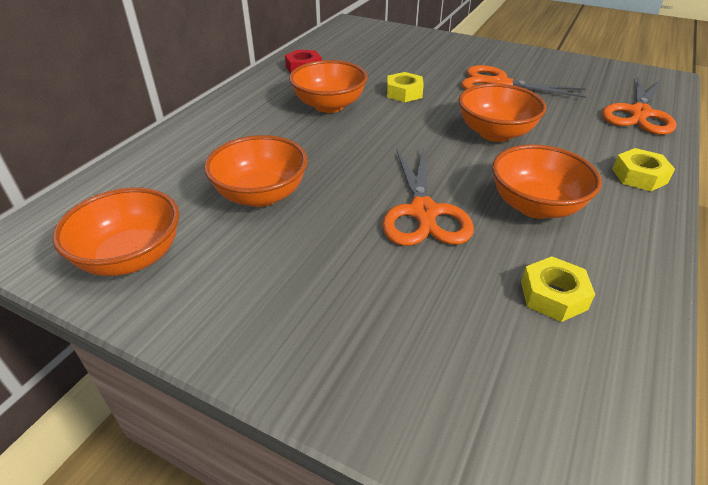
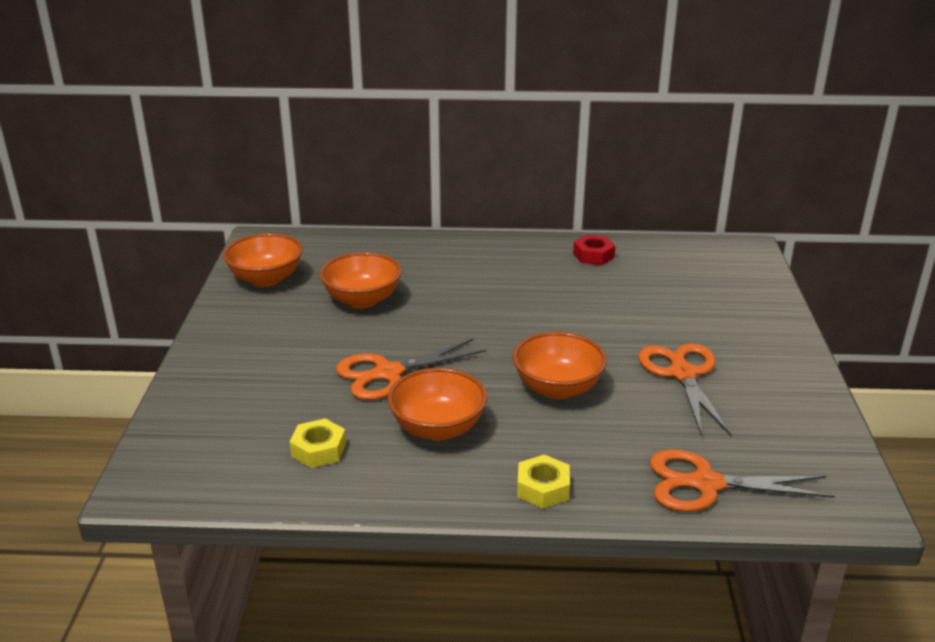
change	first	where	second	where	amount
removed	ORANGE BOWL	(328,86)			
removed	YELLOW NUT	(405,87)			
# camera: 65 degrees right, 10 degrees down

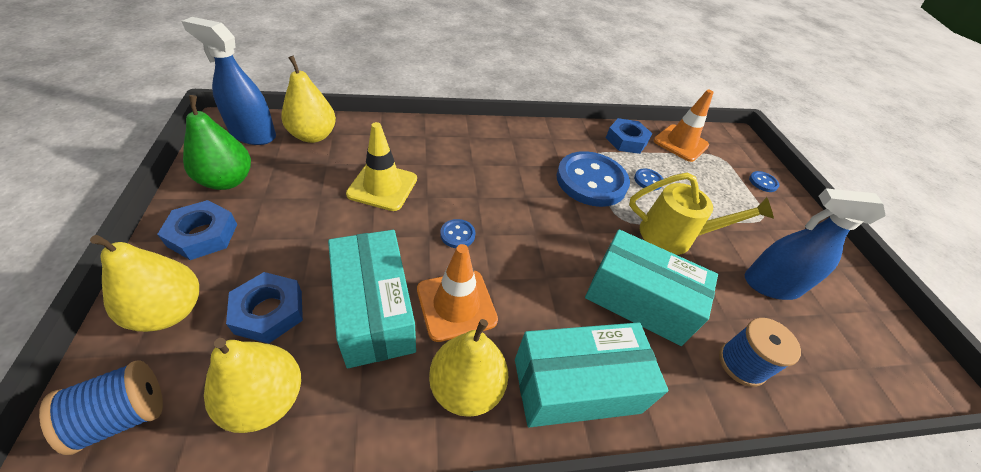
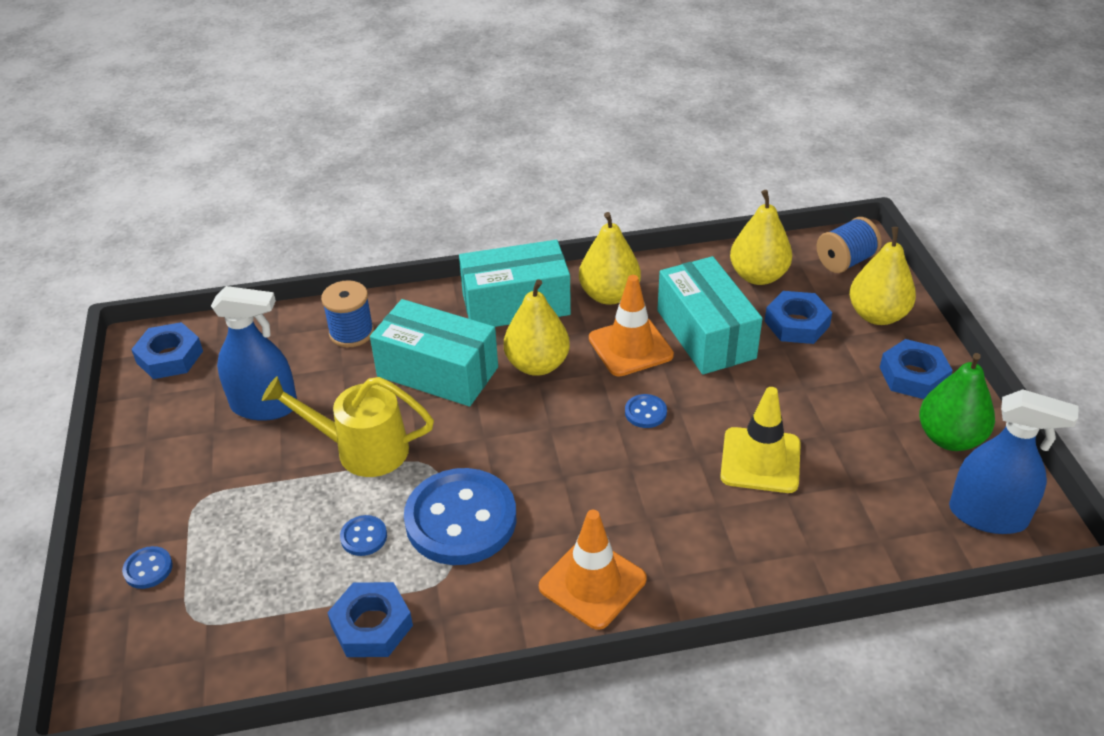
change	first	where	second	where	amount
added			BLUE NUT	(167,350)	
moved	YELLOW PEAR	(308,99)		(537,327)	
moved	ORANGE TRAFFIC CONE	(684,126)		(593,570)	
# camera: 175 degrees left, 5 degrees down

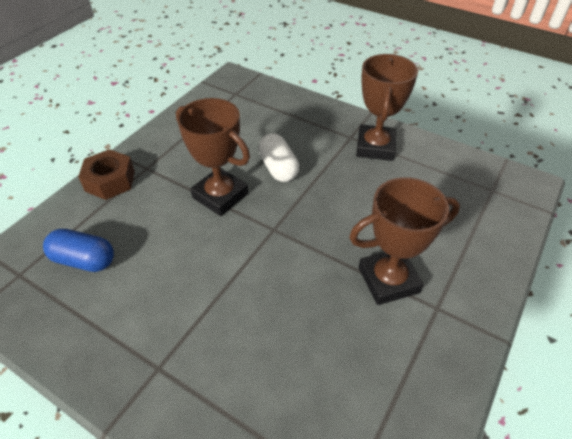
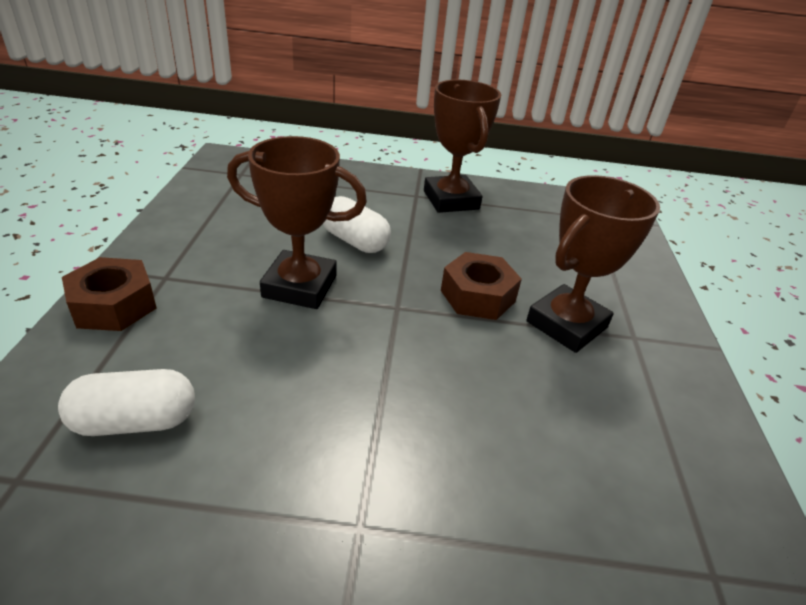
change	first	where	second	where	amount
added			BROWN NUT	(481,286)	
recoloured	BLUE CAPSULE	(78,250)	WHITE CAPSULE	(126,402)	
# camera: 30 degrees left, 10 degrees down

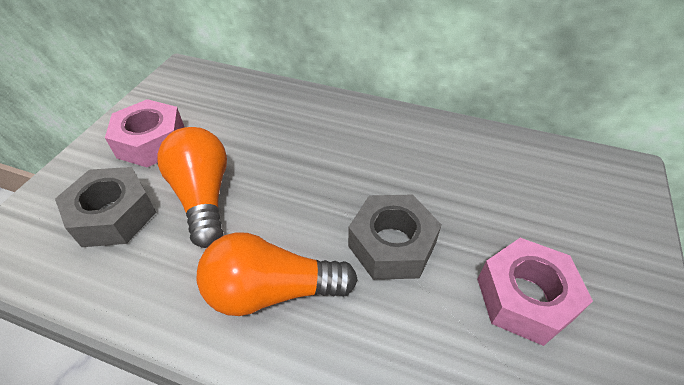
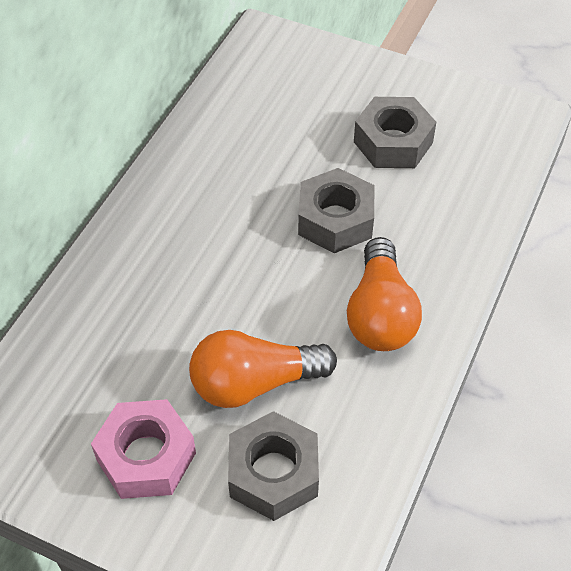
change	first	where	second	where	amount
recoloured	PINK NUT	(535,292)	GREY NUT	(395,132)	
# camera: 85 degrees left, 5 degrees up

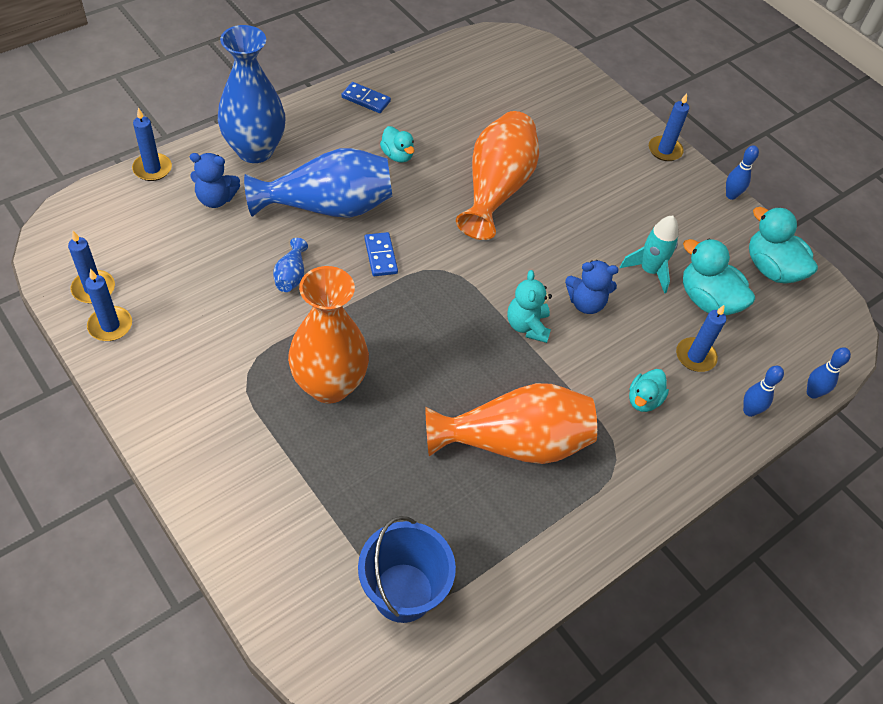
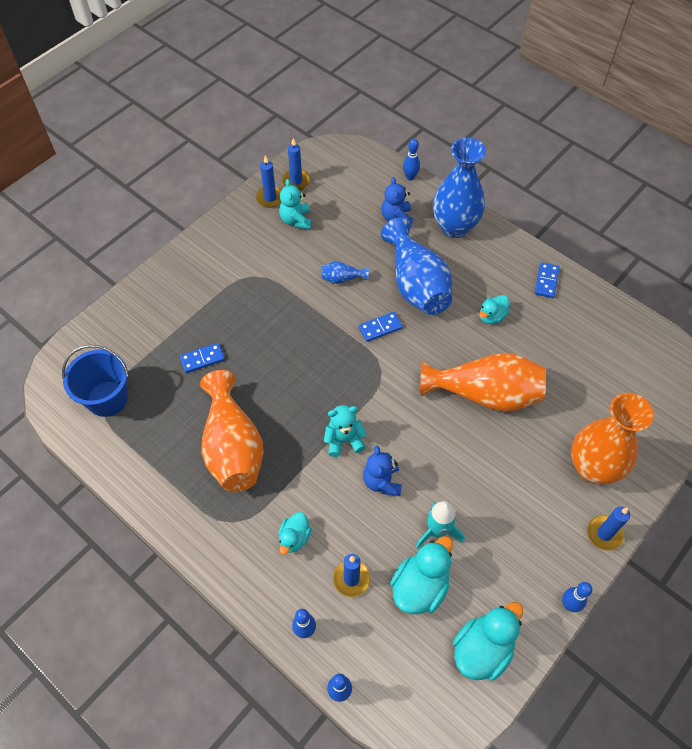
change	first	where	second	where	amount
added			BLUE DOMINO	(202,358)	
added			TURQUOISE TEDDY BEAR	(295,204)	
moved	ORANGE VASE	(328,334)		(612,438)	
replaced	BLUE CANDLE	(152,144)	BLUE BOWLING PIN	(411,160)	
turned	TURQUOISE DUCK	(649,390)		(294,533)	90 degrees counterclockwise
# camera: 85 degrees right, 5 degrees up

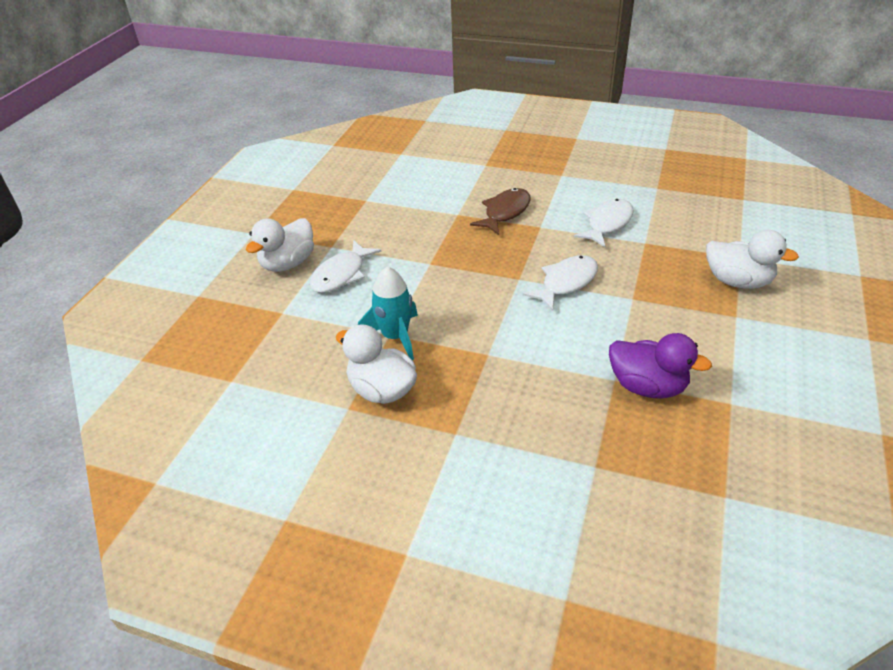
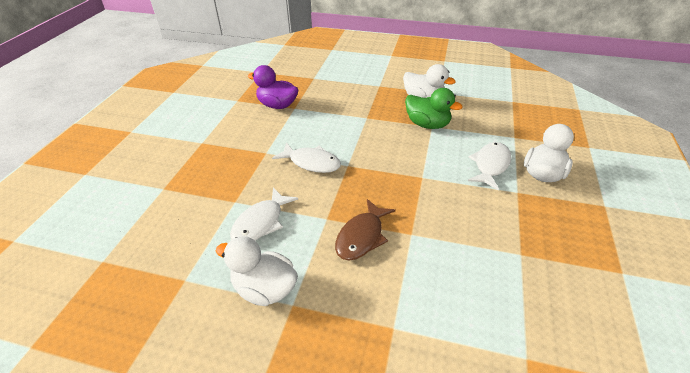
change	first	where	second	where	amount
moved	WHITE DUCK	(752,259)		(256,271)	
replaced	TURQUOISE ROCKET	(388,313)	GREEN DUCK	(434,108)	
turned	WHITE FISH	(560,283)		(306,157)	105 degrees counterclockwise
# camera: 175 degrees right, 0 degrees up

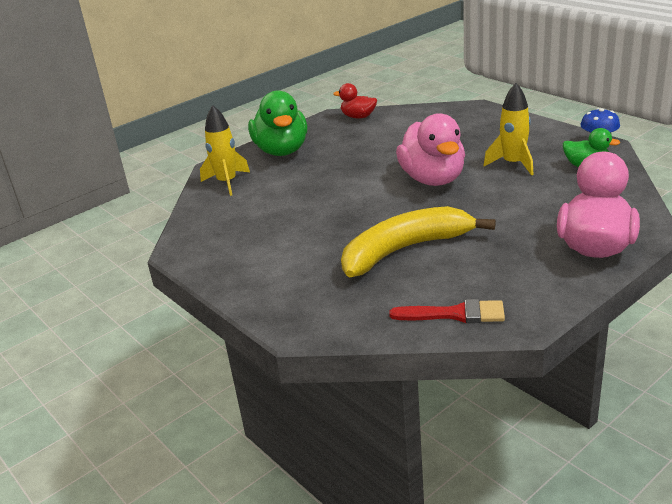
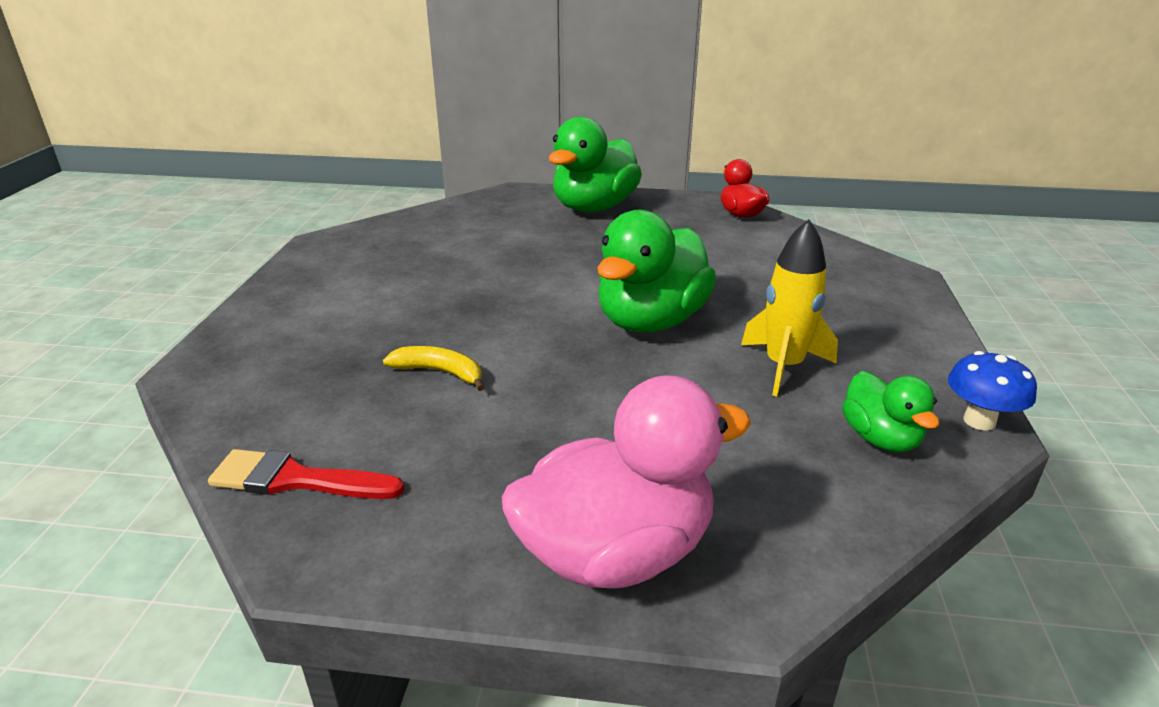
change	first	where	second	where	amount
removed	YELLOW ROCKET	(225,150)			
recoloured	PINK DUCK	(430,149)	GREEN DUCK	(656,271)	
turned	RED BRUSH	(447,311)		(306,474)	135 degrees clockwise
resized	YELLOW BANANA	(418,241)		(434,368)	x0.44
# camera: 45 degrees right, 0 degrees up

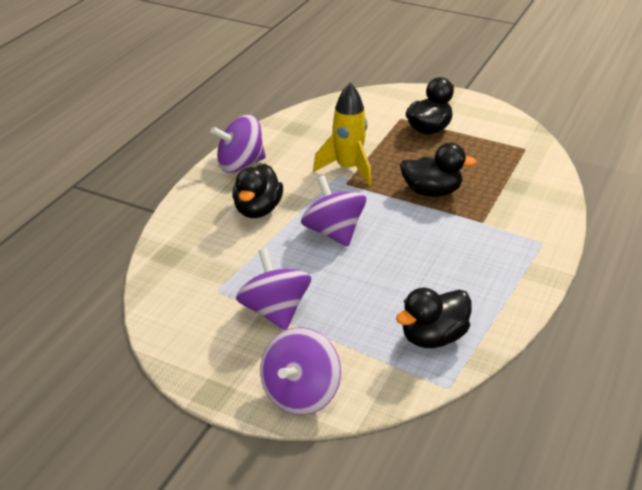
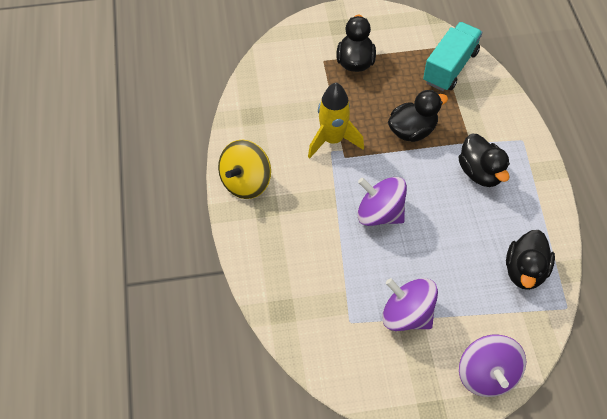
change	first	where	second	where	amount
added			TURQUOISE TRUCK	(452,56)	
moved	BLACK DUCK	(257,191)		(484,160)	
recoloured	PURPLE SPINNING TOP	(238,144)	YELLOW SPINNING TOP	(244,169)	
# camera: 35 degrees left, 20 degrees up

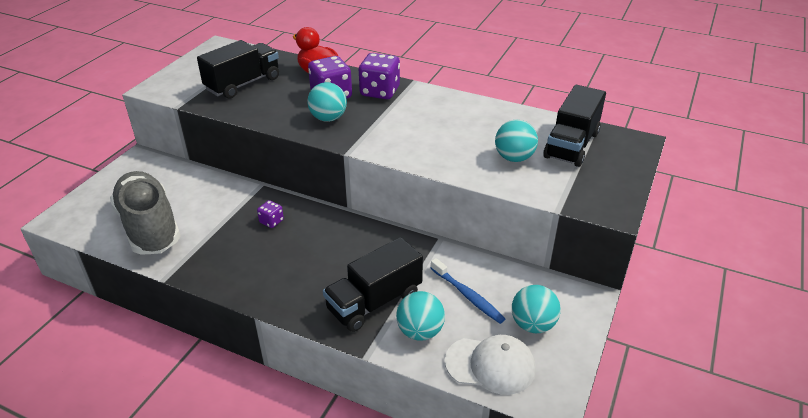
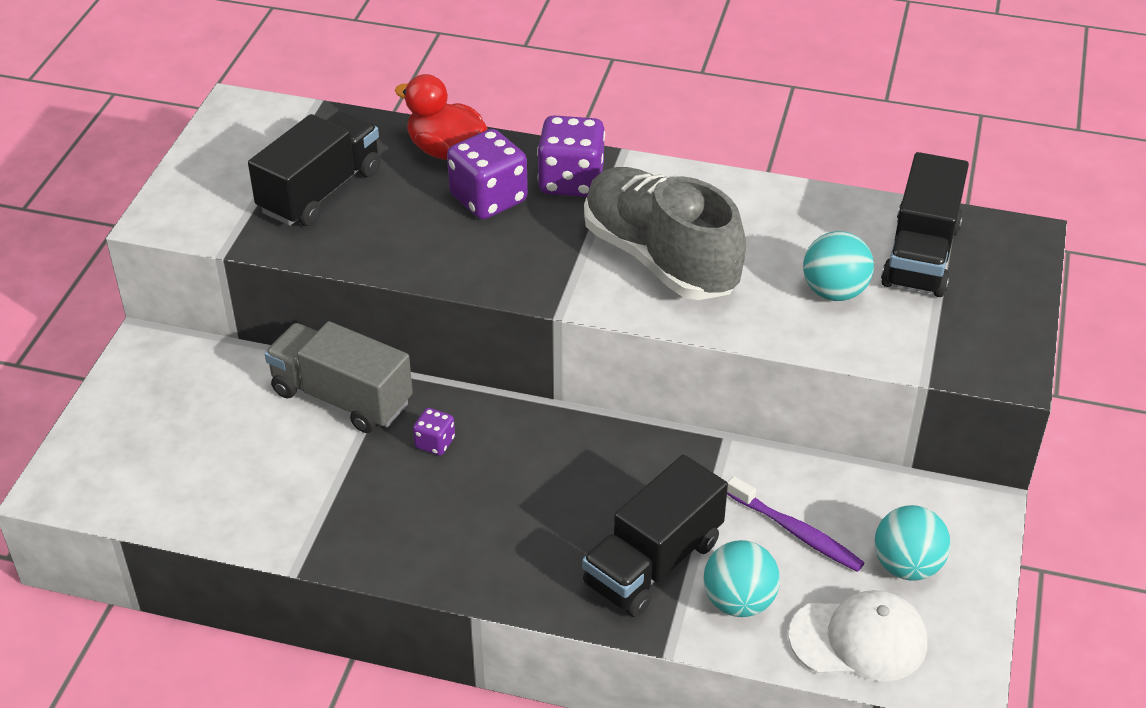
change	first	where	second	where	amount
removed	TURQUOISE BALL	(327,102)			
added			GREY TRUCK	(339,377)	
moved	GREY SHOE	(145,213)		(665,233)	
recoloured	BLUE TOOTHBRUSH	(468,291)	PURPLE TOOTHBRUSH	(795,524)	
# camera: 10 degrees left, 5 degrees up

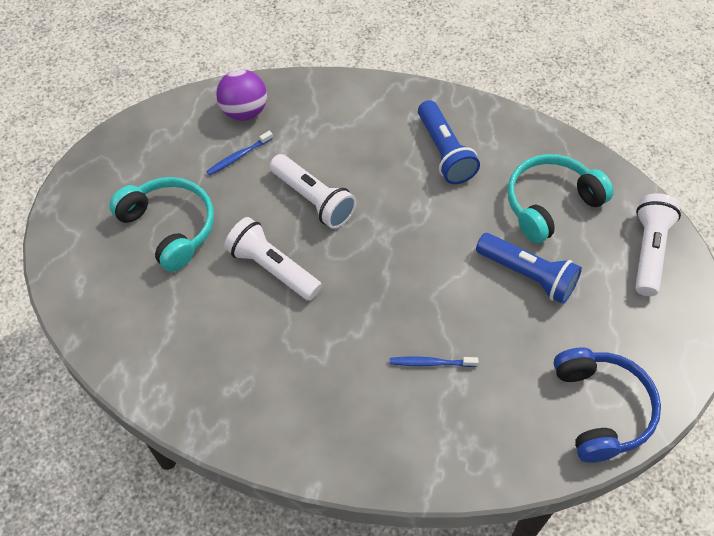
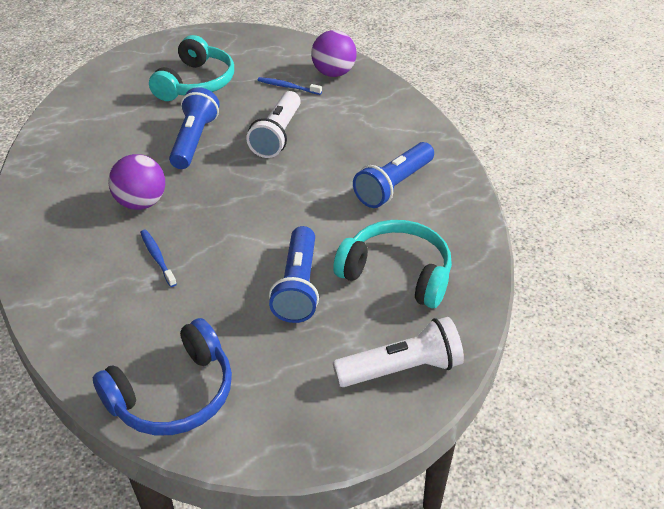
change	first	where	second	where	amount
added			PURPLE BALL	(136,182)	
recoloured	WHITE FLASHLIGHT	(273,259)	BLUE FLASHLIGHT	(194,128)	
# camera: 60 degrees right, 15 degrees down

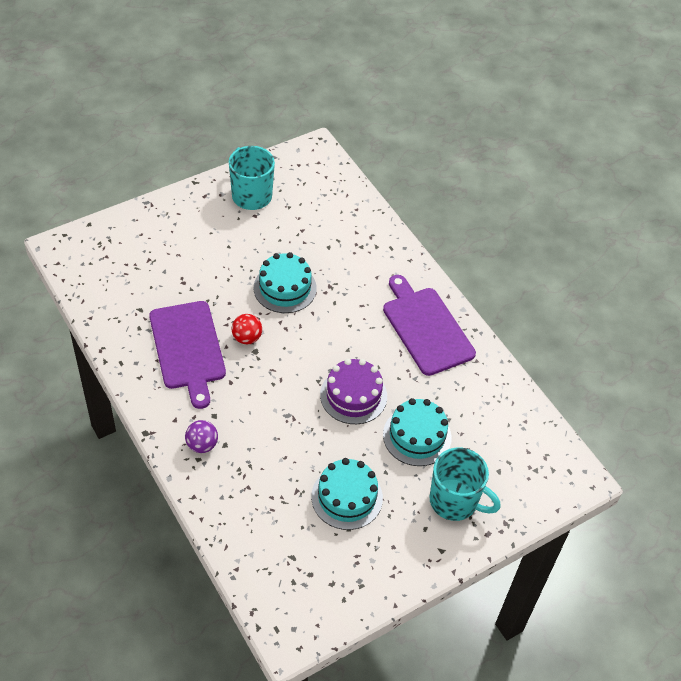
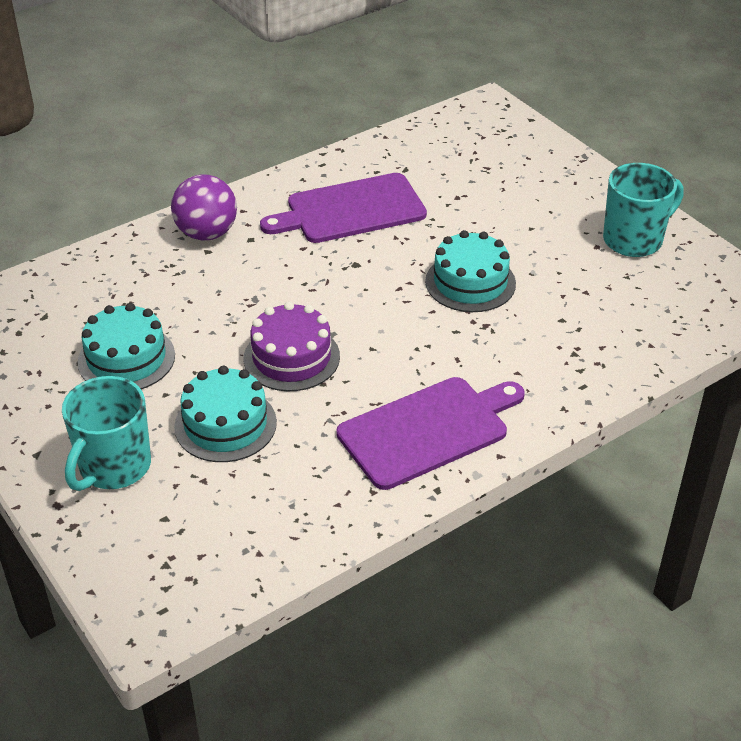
change	first	where	second	where	amount
removed	RED BALL	(246,329)			
resized	PURPLE BALL	(201,436)		(204,207)	x1.60
# camera: 90 degrees right, 10 degrees down

